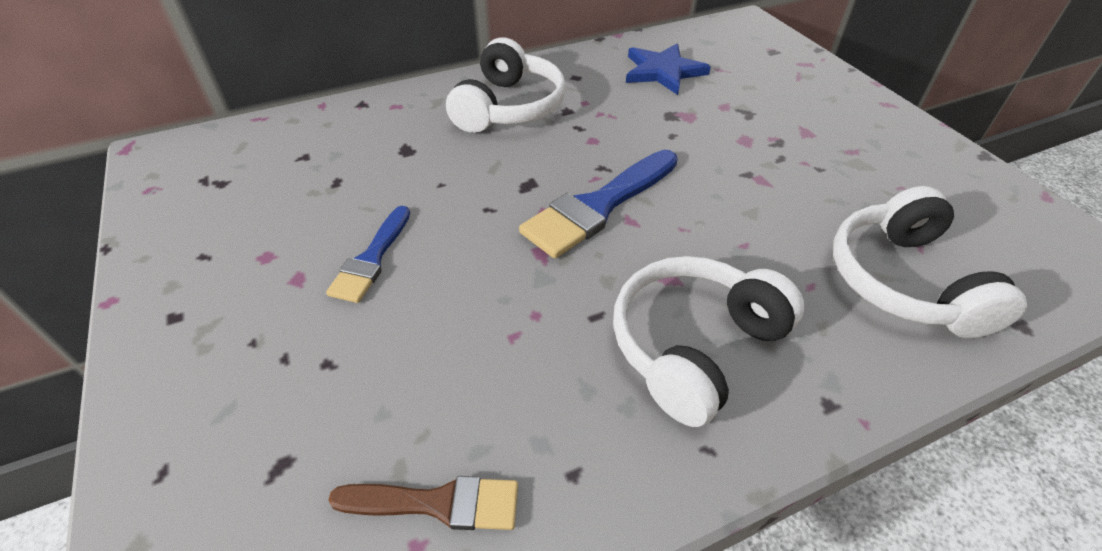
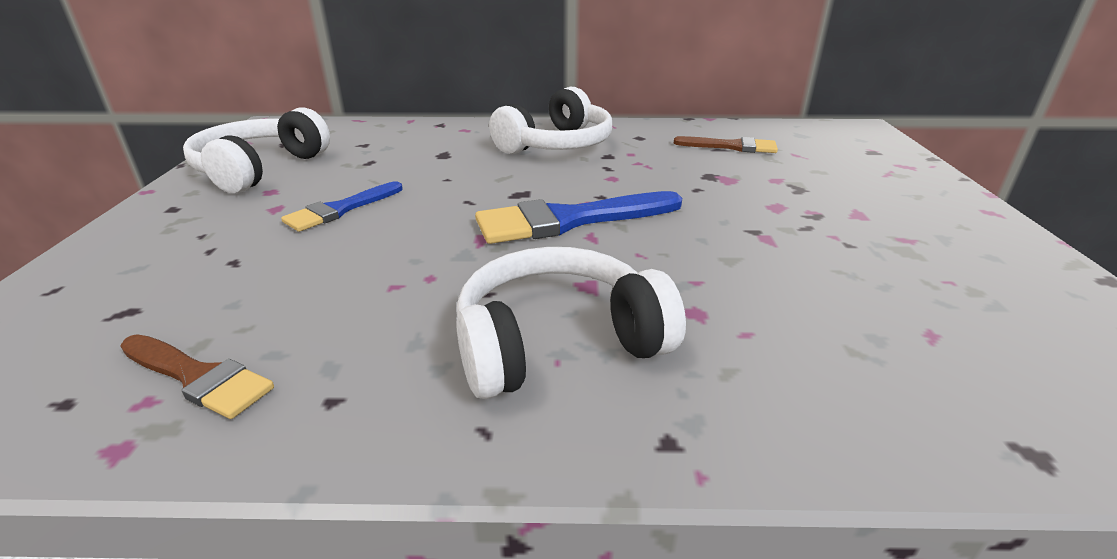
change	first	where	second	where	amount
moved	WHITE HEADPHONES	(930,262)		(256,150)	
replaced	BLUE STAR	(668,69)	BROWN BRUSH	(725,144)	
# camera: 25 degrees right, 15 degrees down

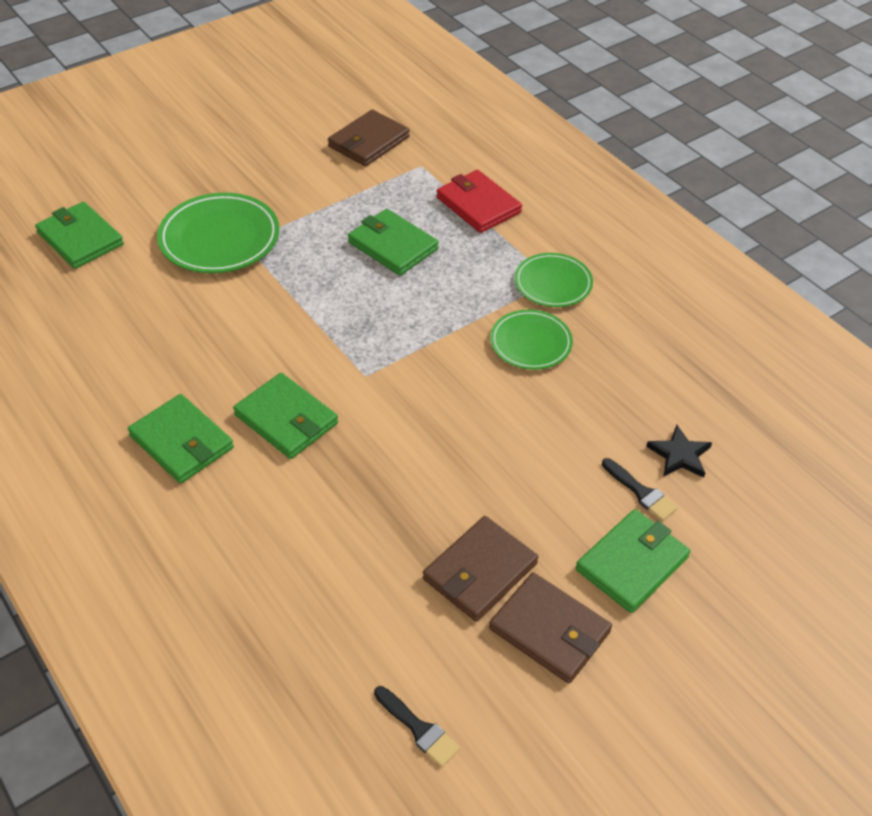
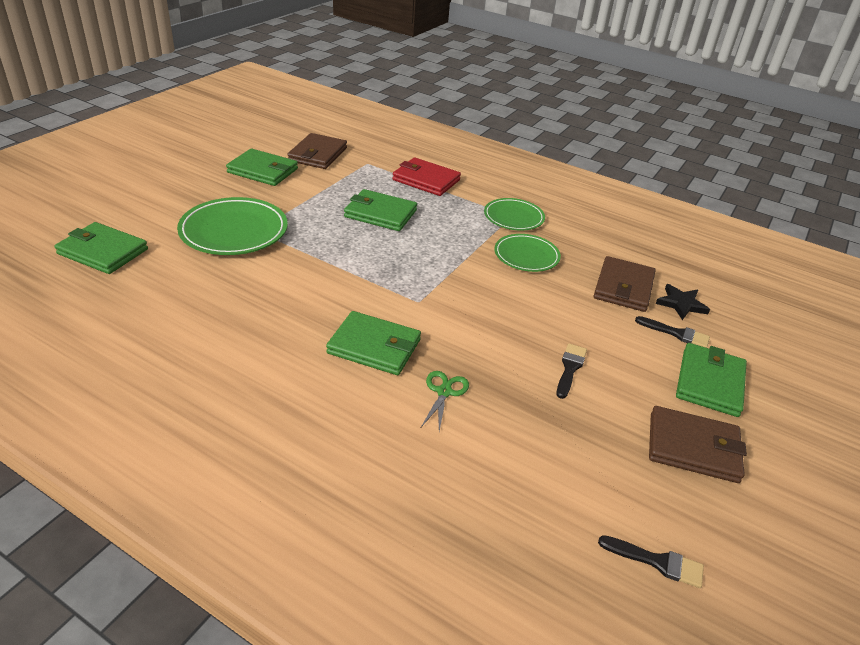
change	first	where	second	where	amount
added			GREEN SCISSORS	(445,401)	
added			BLACK BRUSH	(571,371)	
moved	GREEN WALLET	(181,439)		(262,167)	
moved	BROWN WALLET	(480,569)		(625,284)	
# camera: 25 degrees left, 10 degrees down

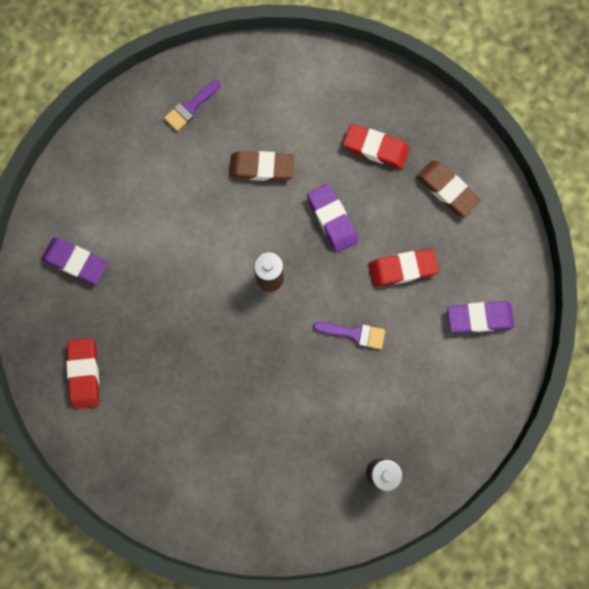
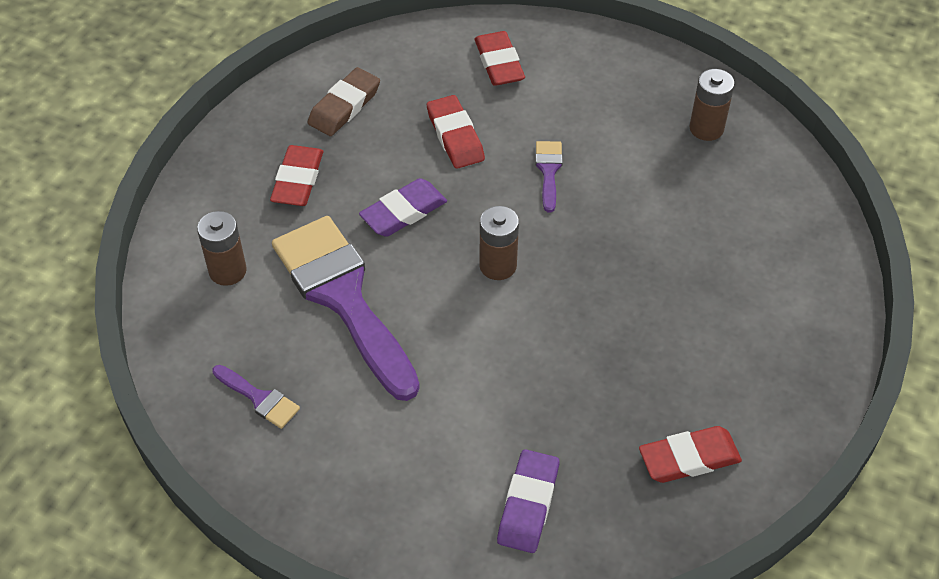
change	first	where	second	where	amount
added			BROWN BATTERY	(222,248)	
replaced	BROWN ERASER	(262,166)	PURPLE BRUSH	(346,308)	
recoloured	PURPLE ERASER	(481,317)	RED ERASER	(500,58)	
# camera: 100 degrees left, 25 degrees down

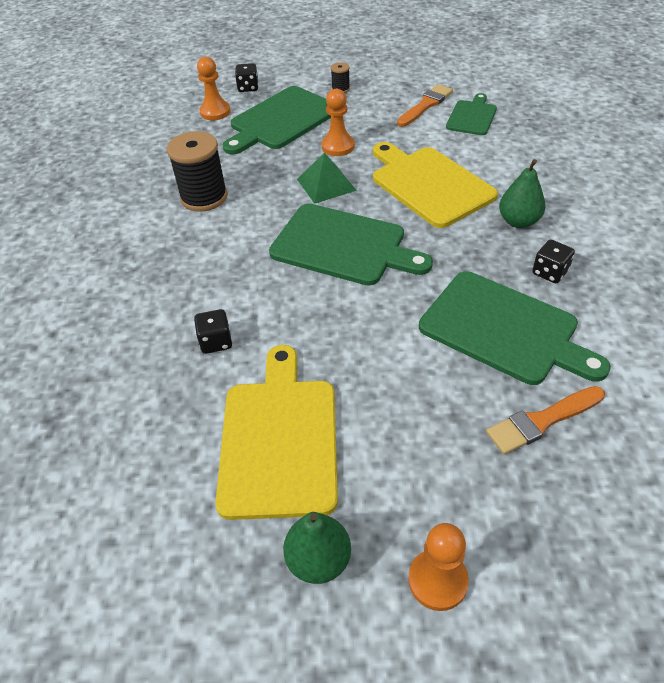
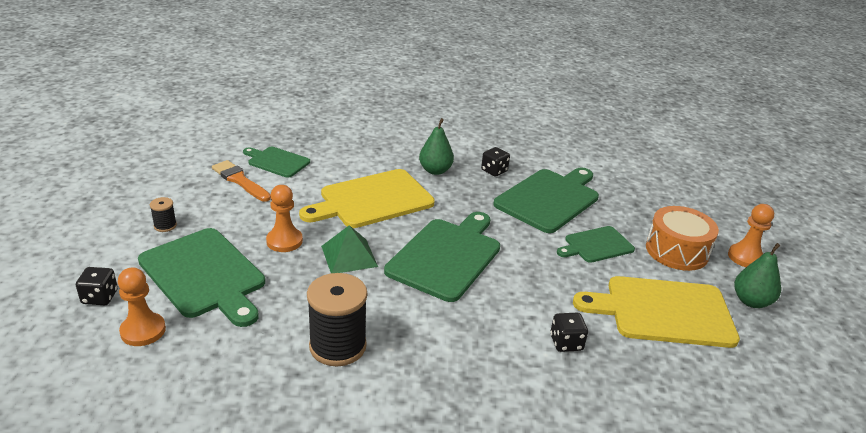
change	first	where	second	where	amount
removed	ORANGE BRUSH	(545,420)			
added			GREEN CUTTING BOARD	(596,244)	
added			ORANGE DRUM	(682,238)	
# camera: 90 degrees left, 15 degrees down

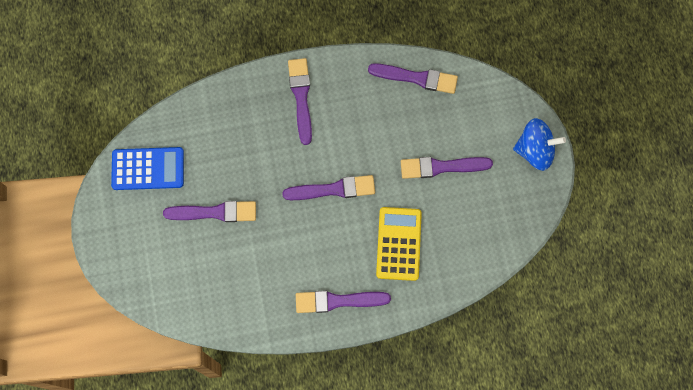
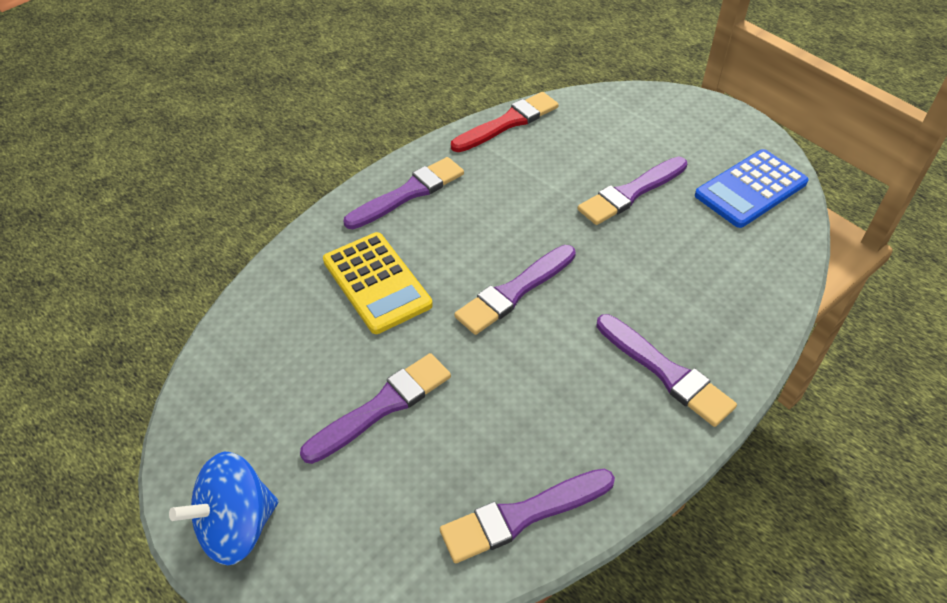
change	first	where	second	where	amount
added			RED BRUSH	(505,122)	
# camera: 145 degrees right, 25 degrees down

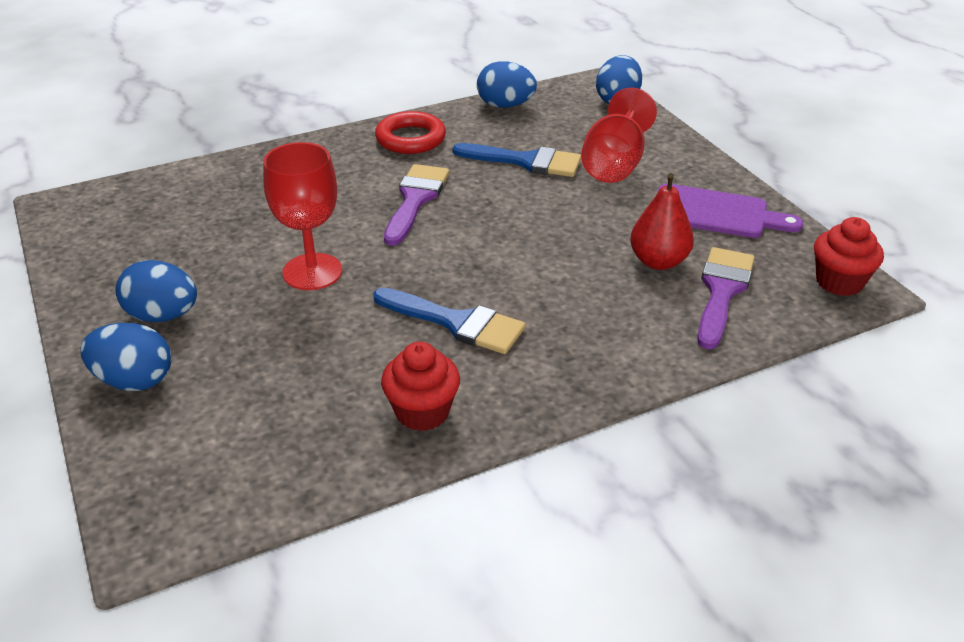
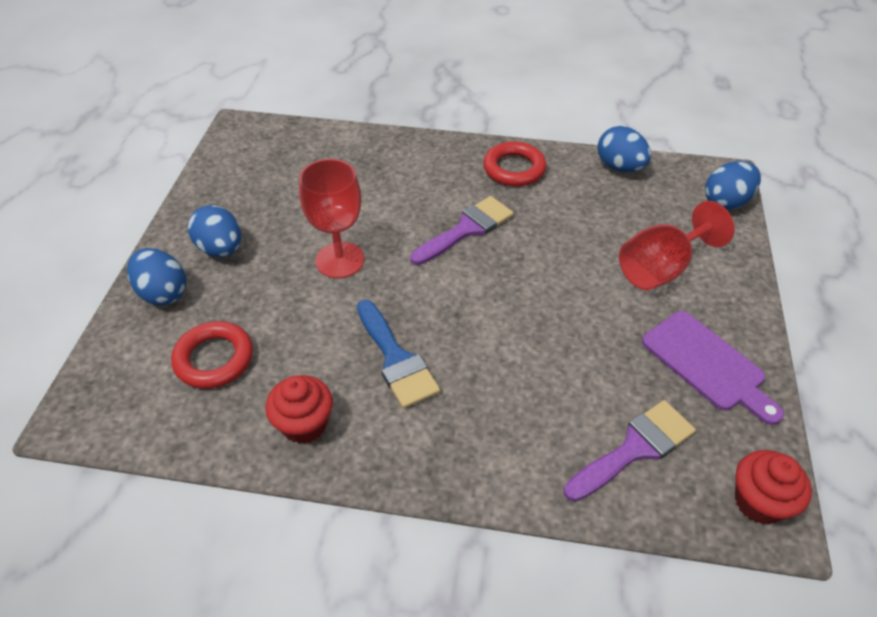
change	first	where	second	where	amount
removed	BLUE BRUSH	(516,160)			
removed	RED PEAR	(662,221)			
added			RED RING	(212,355)	
# camera: 35 degrees right, 10 degrees up

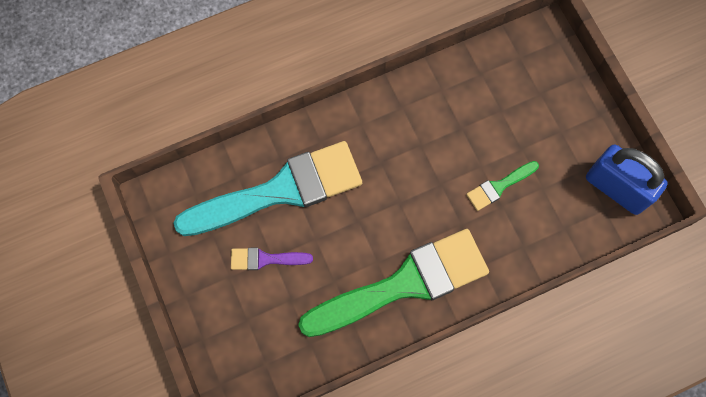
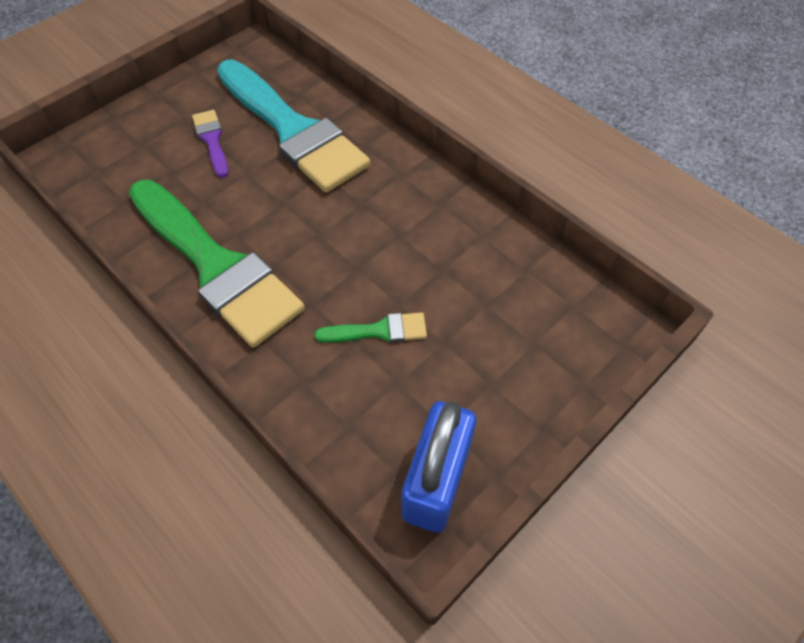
change	first	where	second	where	amount
turned	GREEN BRUSH	(502,186)		(371,327)	135 degrees clockwise
# camera: 70 degrees right, 15 degrees down

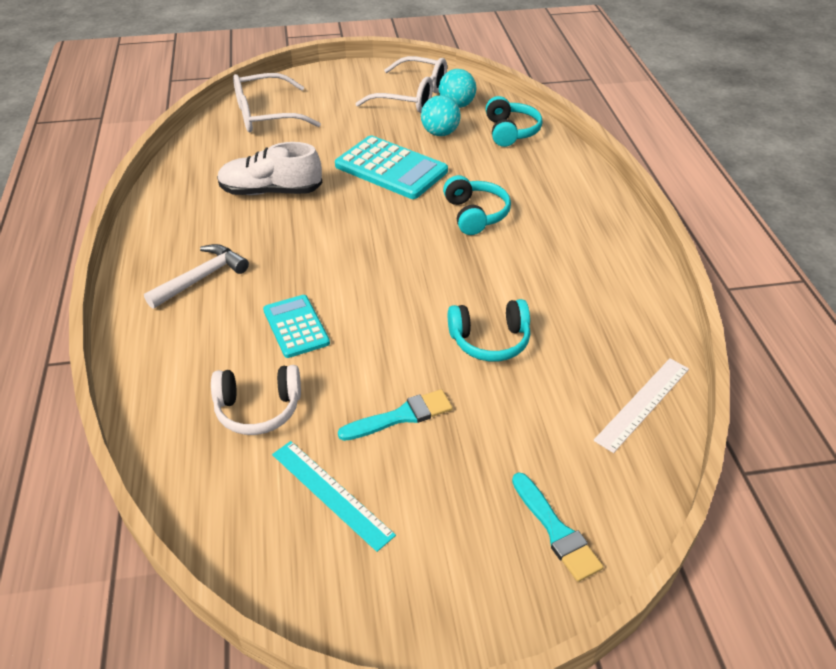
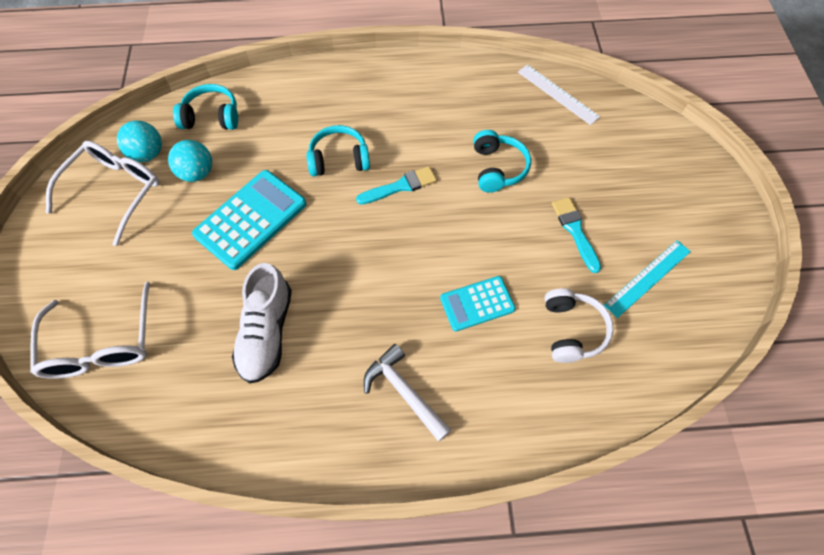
change	first	where	second	where	amount
moved	TURQUOISE BRUSH	(557,527)		(396,185)	
# camera: 85 degrees left, 20 degrees up

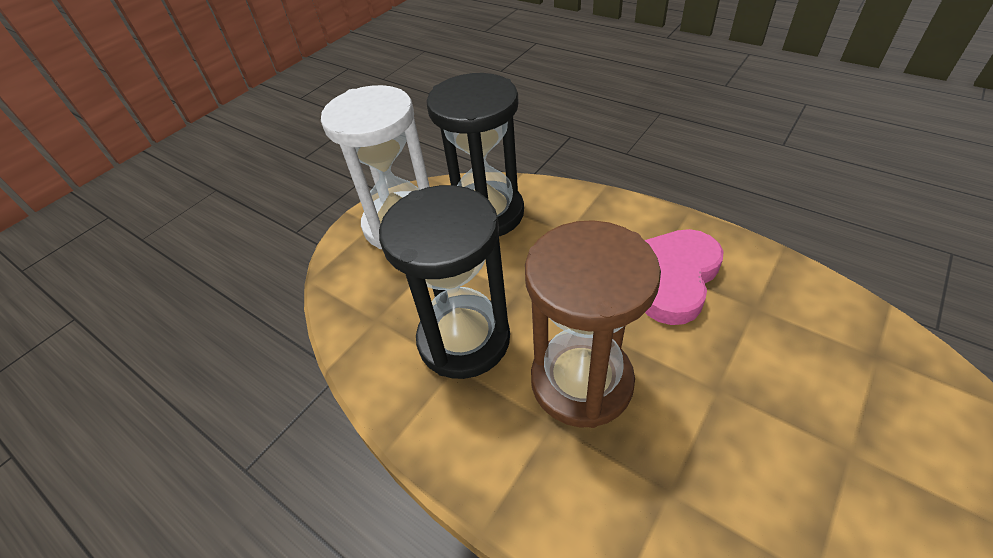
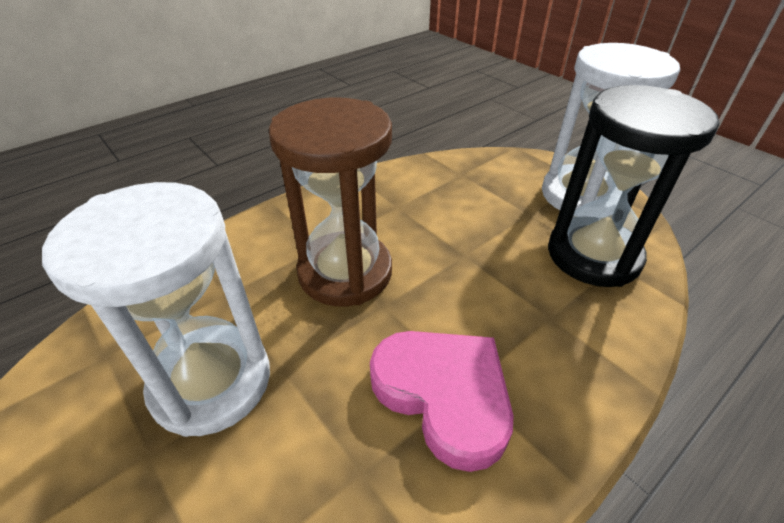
change	first	where	second	where	amount
removed	BLACK HOURGLASS	(444,282)			
added			WHITE HOURGLASS	(156,309)	
# camera: 100 degrees right, 5 degrees down

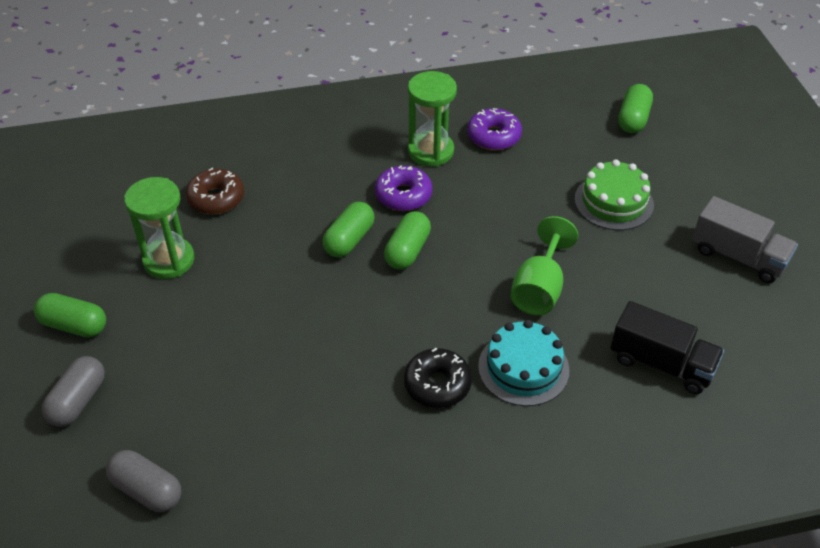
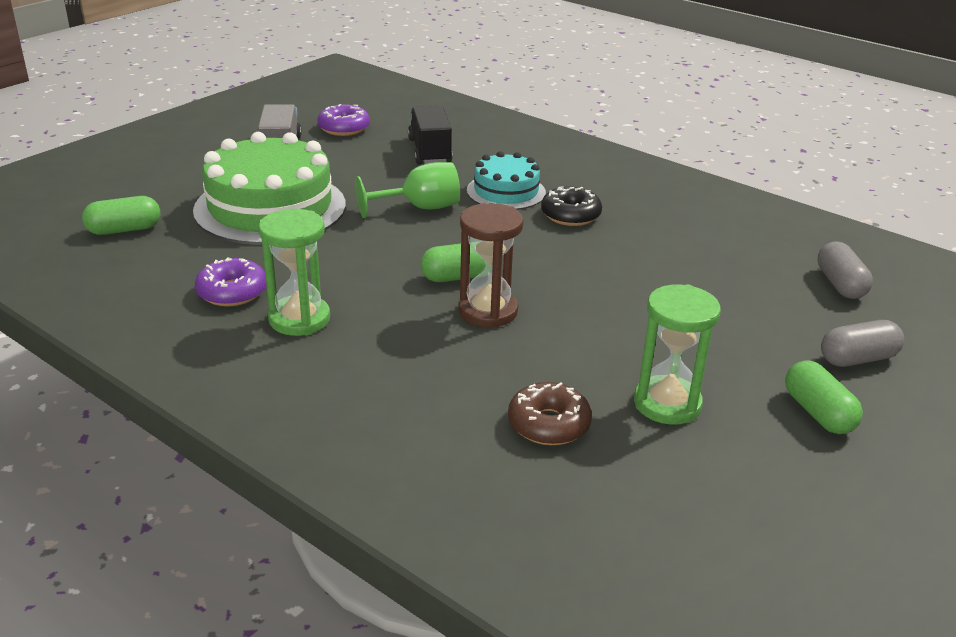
change	first	where	second	where	amount
moved	PURPLE DONUT	(403,188)		(343,120)	
replaced	GREEN CAPSULE	(348,229)	BROWN HOURGLASS	(490,265)	
resized	GREEN CAKE	(614,194)		(269,188)	x1.81
# camera: 130 degrees left, 15 degrees down

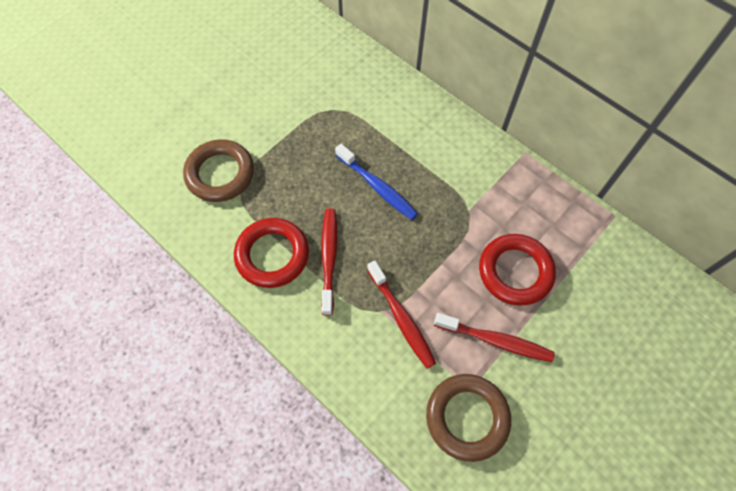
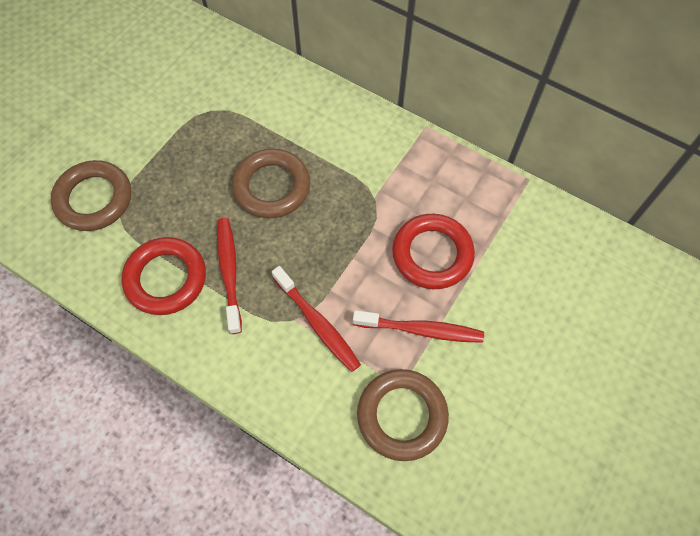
change	first	where	second	where	amount
replaced	BLUE TOOTHBRUSH	(376,182)	BROWN RING	(271,183)	
# camera: 10 degrees left, 0 degrees up

